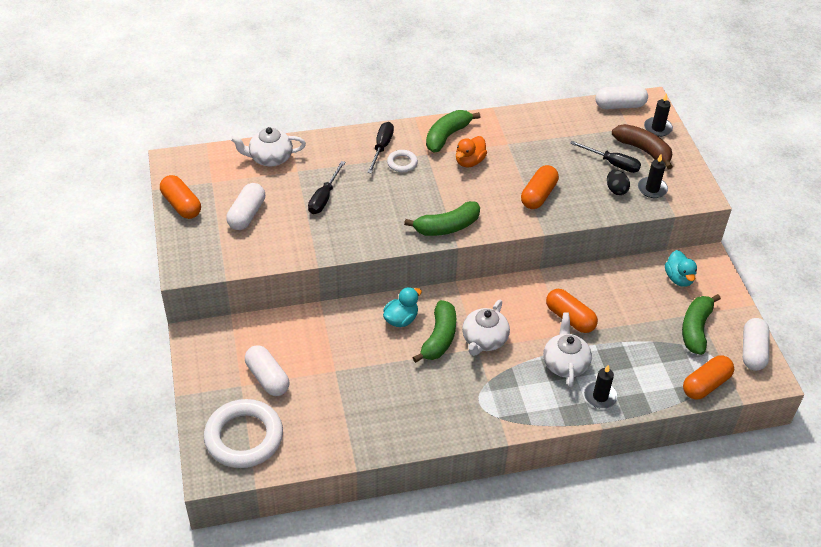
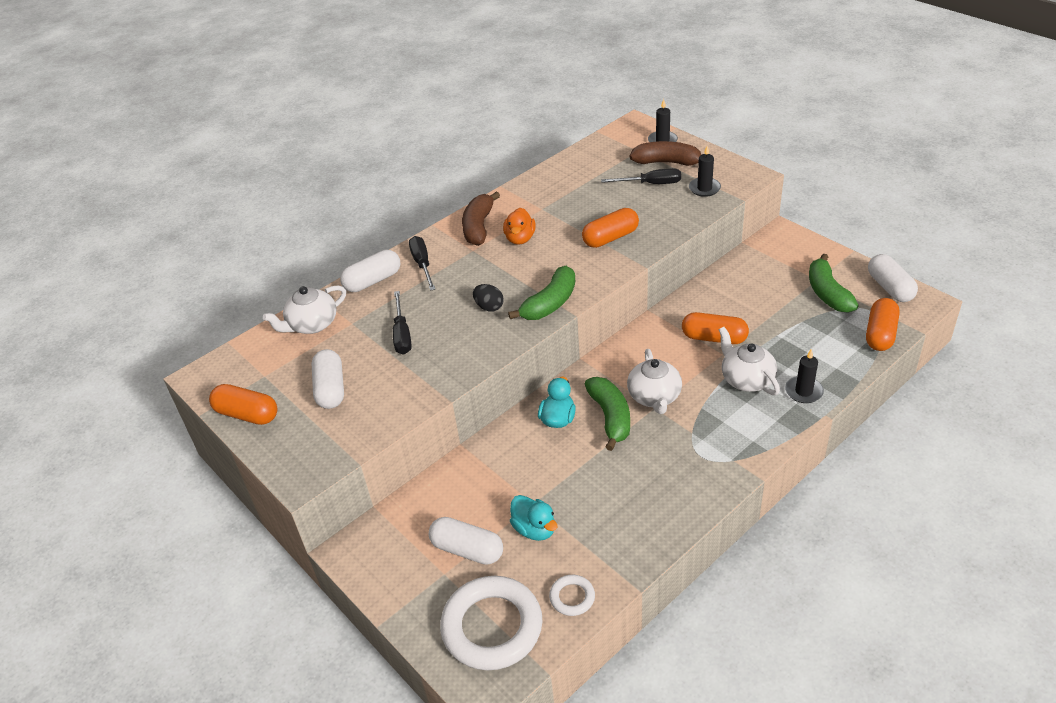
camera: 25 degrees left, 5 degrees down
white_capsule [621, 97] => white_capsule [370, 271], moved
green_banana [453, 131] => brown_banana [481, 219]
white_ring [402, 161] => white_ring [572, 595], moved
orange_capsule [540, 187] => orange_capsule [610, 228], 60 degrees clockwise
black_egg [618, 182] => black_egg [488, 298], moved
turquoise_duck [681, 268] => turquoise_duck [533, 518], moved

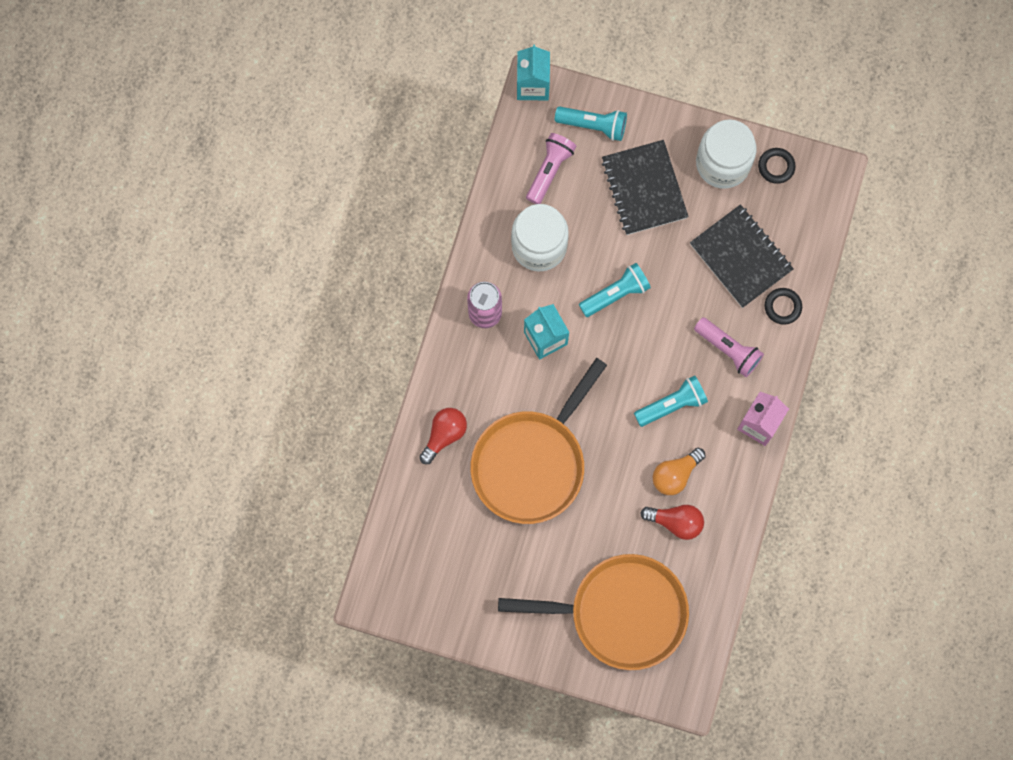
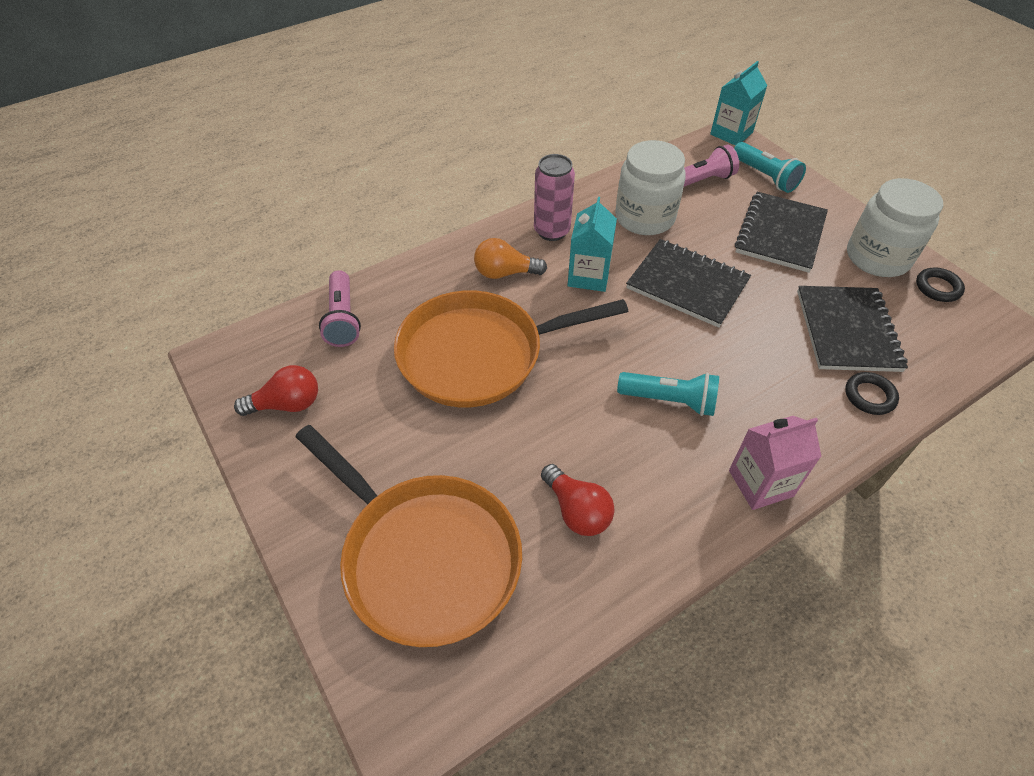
camera: 40 degrees right, 25 degrees down
turquoise_flashlight [615, 290] => black_notebook [688, 283]
pink_flashlight [729, 347] => pink_flashlight [340, 308], moved
red_light_bulb [443, 436] => red_light_bulb [276, 390], moved
orange_light_bulb [679, 471] => orange_light_bulb [510, 258], moved

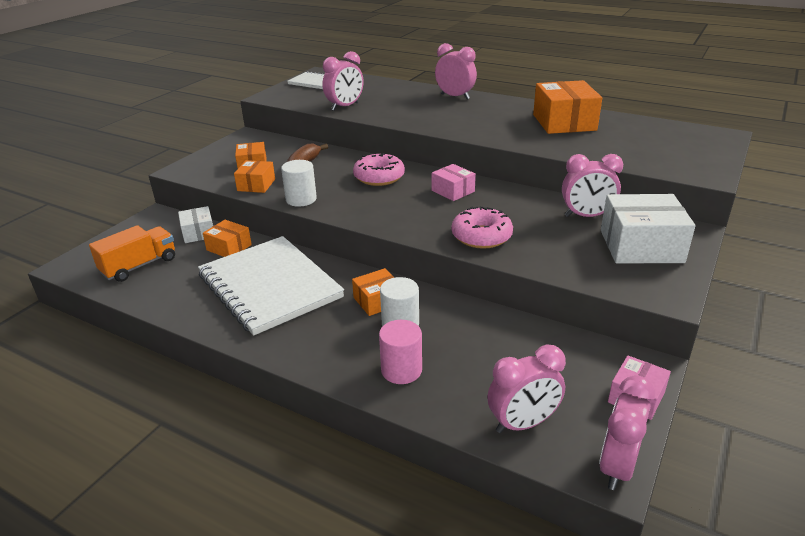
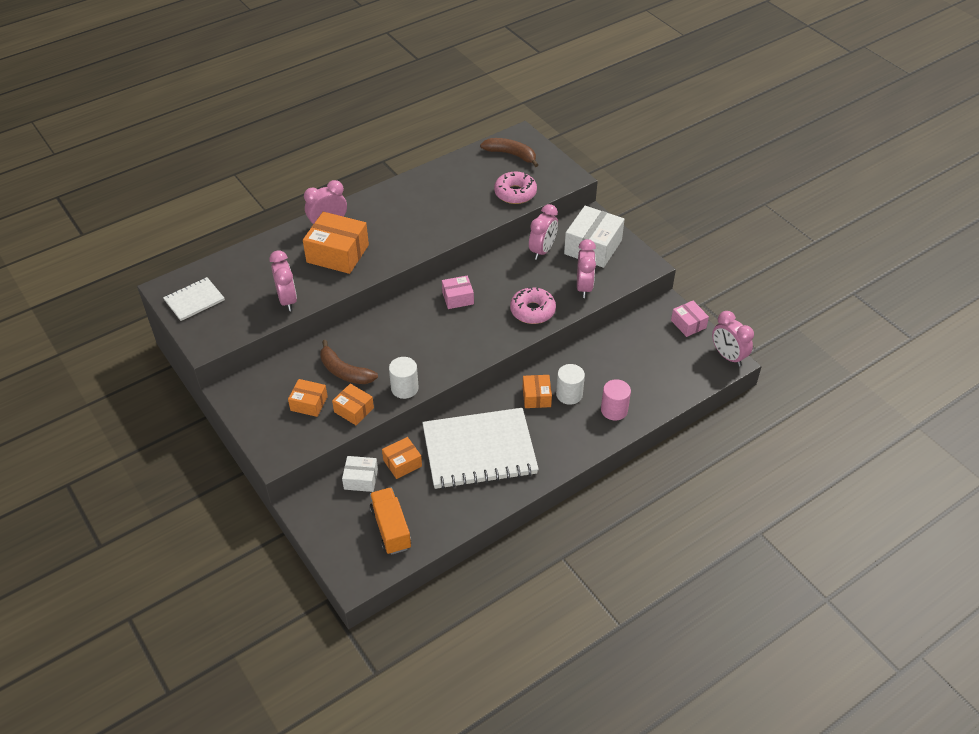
camera: 65 degrees left, 15 degrees up
orange_box [567, 107] => orange_box [336, 243], moved
pink_donut [379, 169] => pink_donut [515, 188], moved
pink_clock [526, 388] => pink_clock [586, 268], moved
nothing => brown_banana [509, 152]

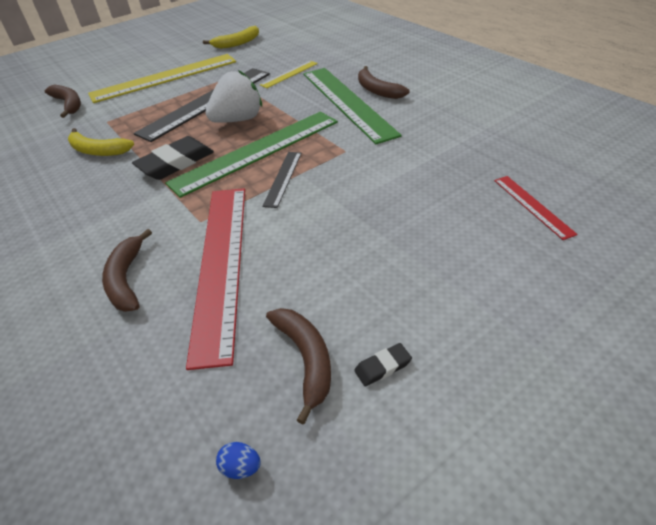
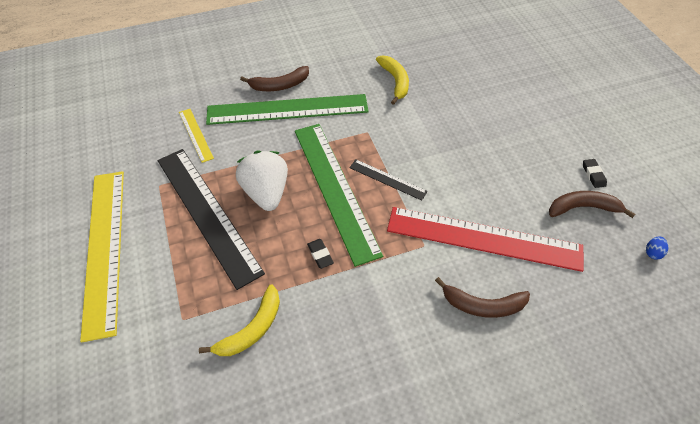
camera: 75 degrees left, 10 degrees up
yellow_banana [231, 37] => yellow_banana [392, 80], moved
brown_banana [63, 101] => nothing
black_eraser [173, 158] => black_eraser [320, 254], x0.46
red_ruler [536, 208] => nothing

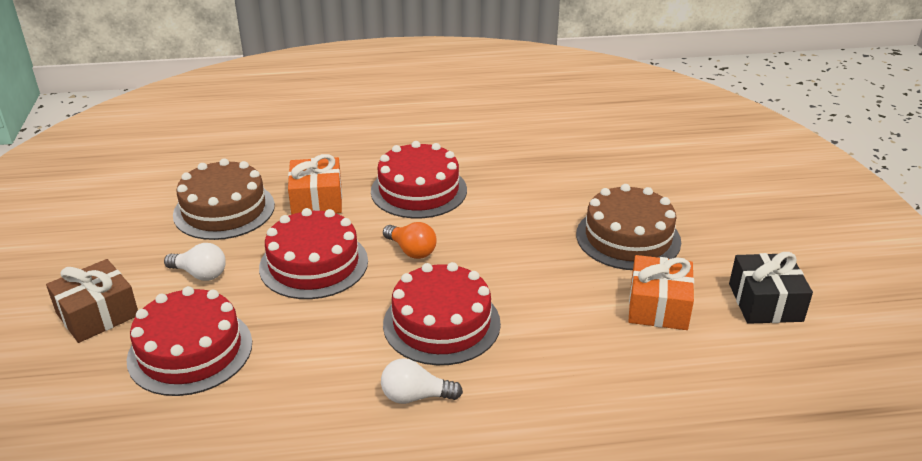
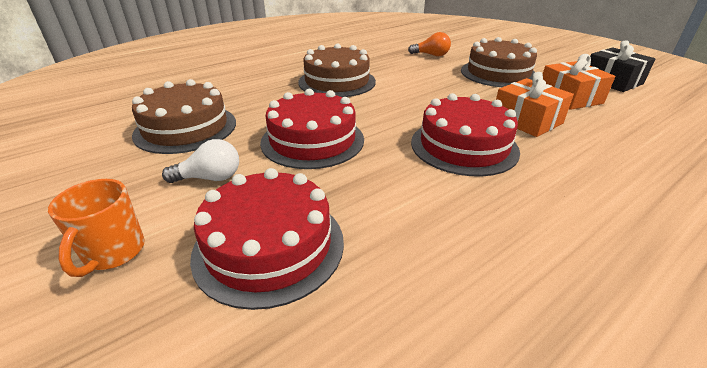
camera: 30 degrees left, 0 degrees up
red_cake [419, 179] => brown_cake [337, 70]
orange_gift [315, 184] => orange_gift [535, 104], moved
orange_light_bulb [410, 240] => orange_light_bulb [429, 44], moved
brown_gift [92, 301] => orange_mug [96, 228]
white_light_bulb [422, 381] => nothing

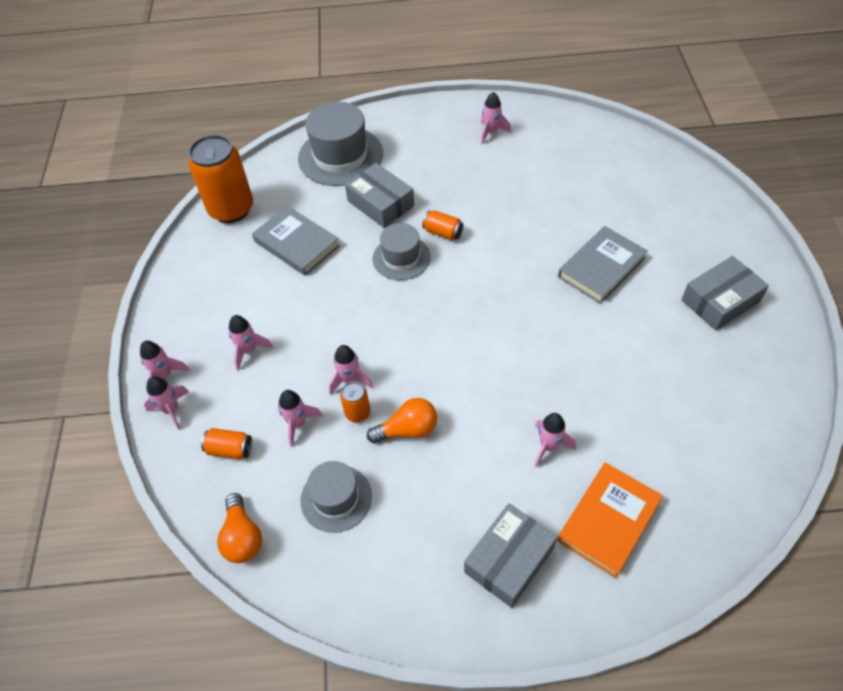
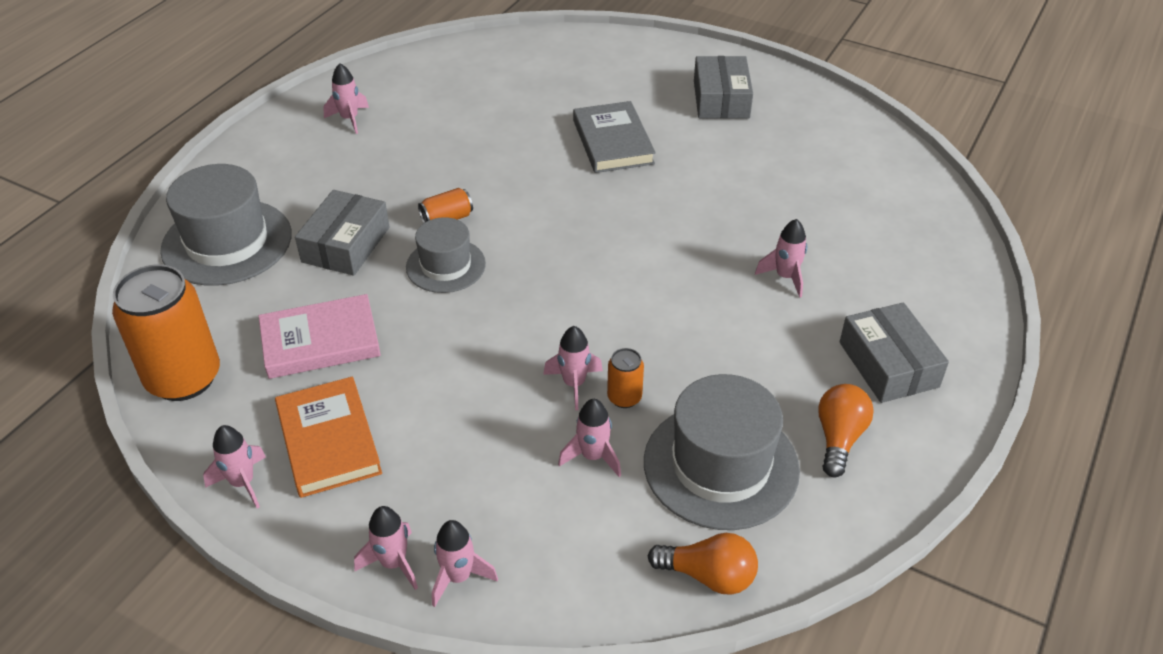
camera: 60 degrees left, 10 degrees down
grey_box [379, 195] => grey_box [342, 233], 60 degrees counterclockwise
grey_book [296, 241] => pink_book [320, 336]
pink_rocket [251, 342] => pink_rocket [234, 466], moved
orange_light_bulb [402, 420] => orange_light_bulb [846, 430], moved
orange_can [226, 443] => nothing
grey_hat [336, 497] => grey_hat [722, 452], x1.64
orange_book [610, 520] => orange_book [328, 437], moved

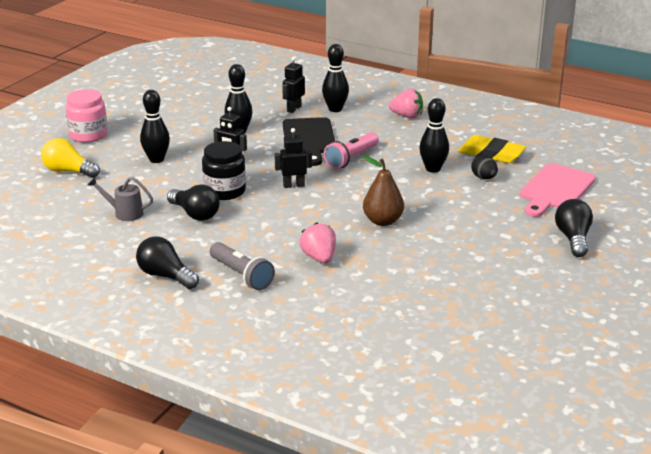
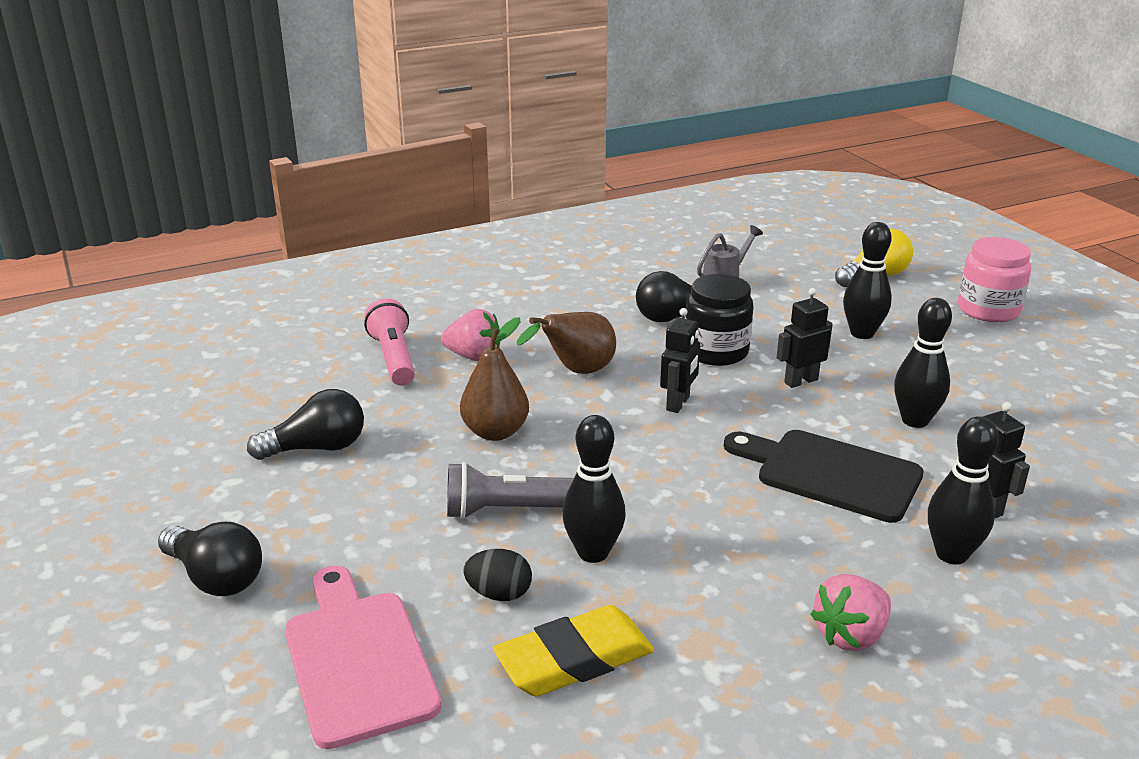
camera: 125 degrees right, 0 degrees up
pink_flashlight [351, 150] => pink_flashlight [389, 342], moved
black_light_bulb [167, 262] => black_light_bulb [305, 424], moved
grey_flashlight [242, 266] => grey_flashlight [510, 490], moved
nothing => brown_pear [566, 343]

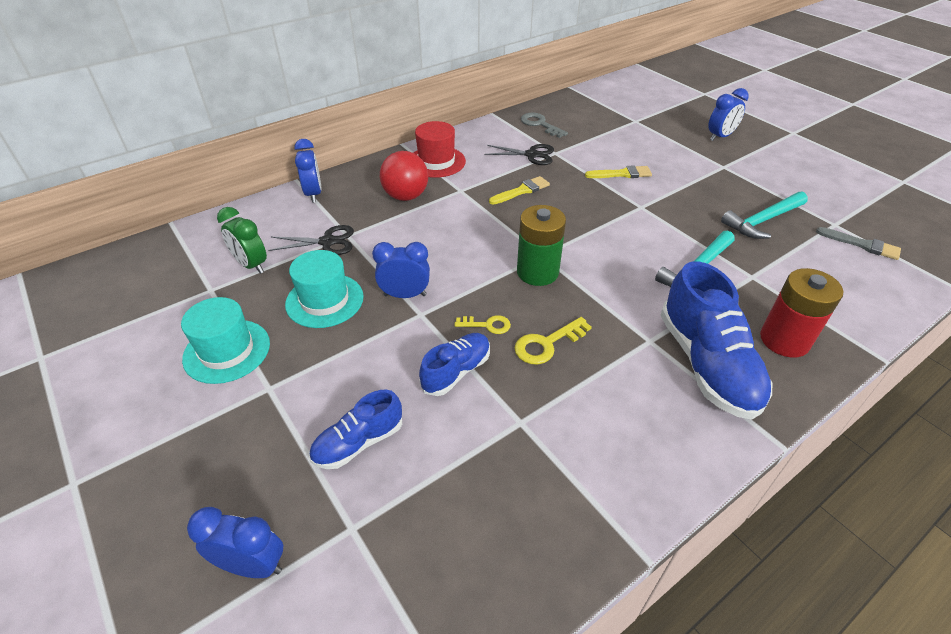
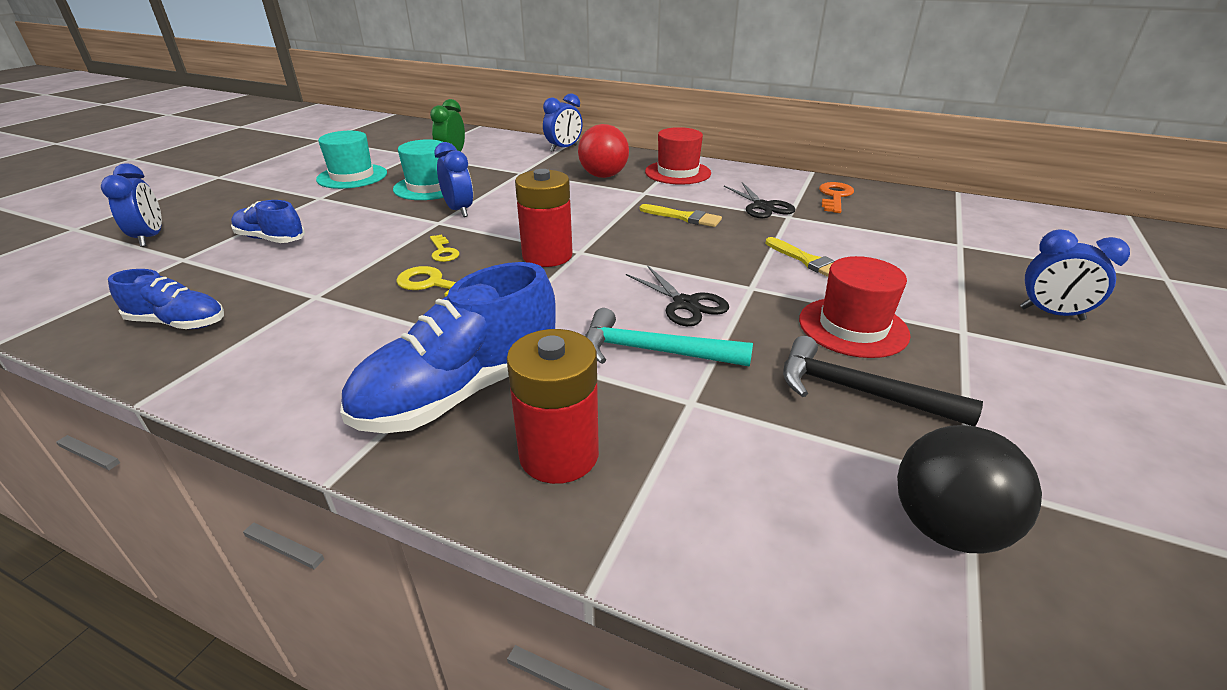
camera: 60 degrees right, 10 degrees down
grey_key [544, 125] => orange_key [836, 197]
turquoise_hammer [764, 215] => black_hammer [883, 381]
green_battery [541, 245] => red_battery [544, 218]
black_scissors [311, 240] => black_scissors [677, 295], moved
grey_brush [858, 243] => black_ball [969, 489]
blue_shoe [454, 364] => blue_shoe [166, 299], moved
nothing => red_hat [854, 307]

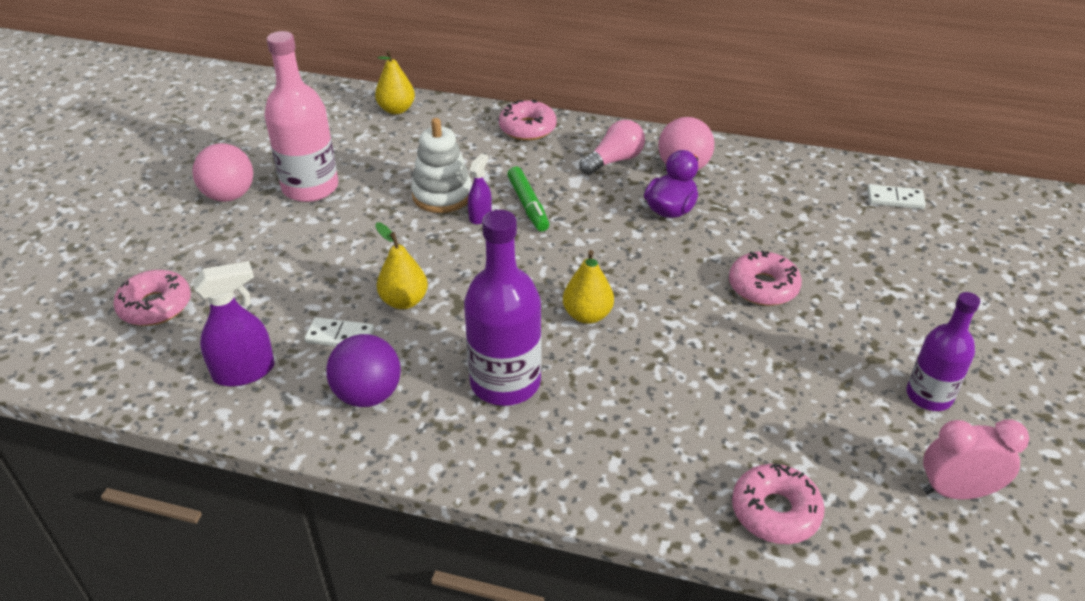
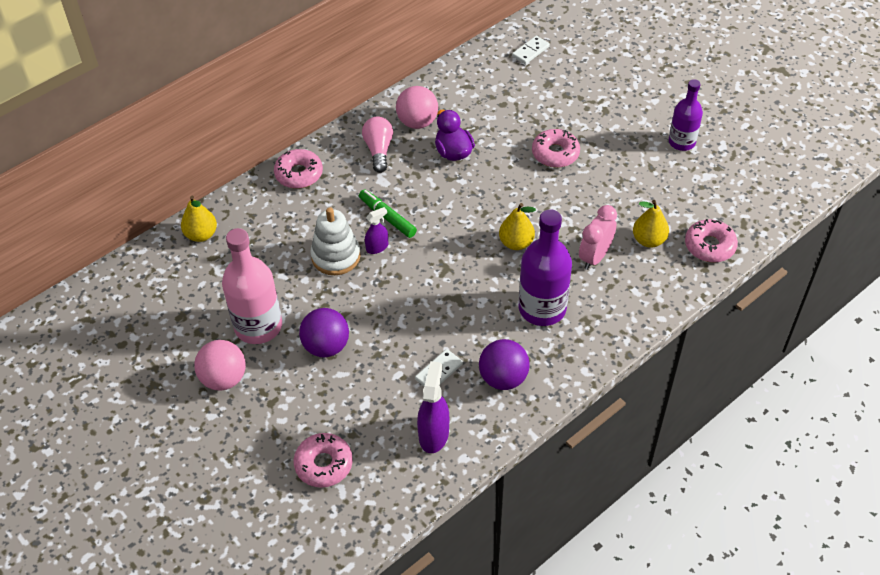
camera: 55 degrees left, 10 degrees up
purple_spray_bottle [480, 188] => purple_spray_bottle [376, 230], 90 degrees clockwise
green_marker [528, 199] => green_marker [388, 213], 150 degrees counterclockwise
yellow_pear [401, 265] => yellow_pear [651, 224], moved
pink_clock [976, 459] => pink_clock [598, 237], moved
nothing => purple_ball [324, 332]

